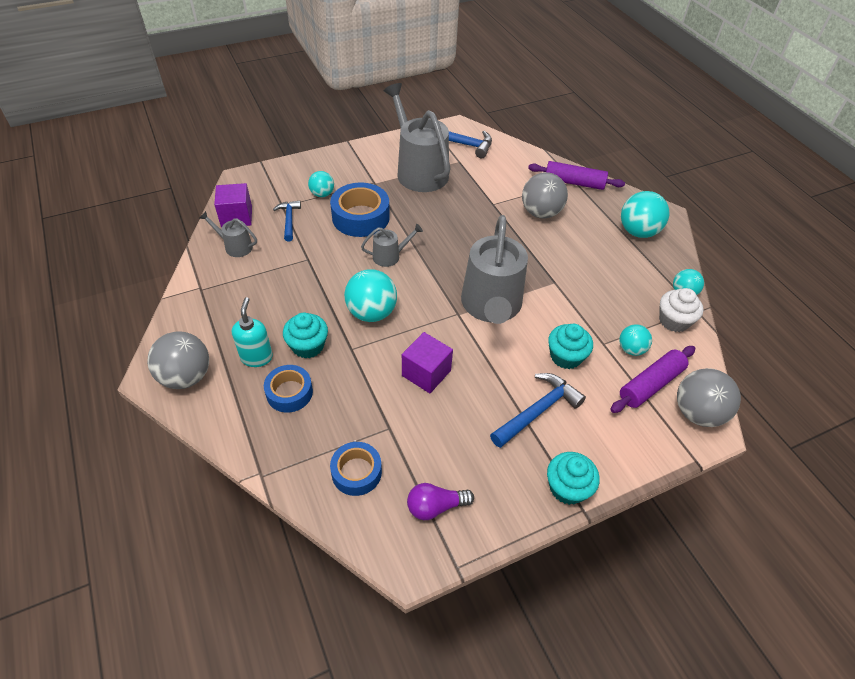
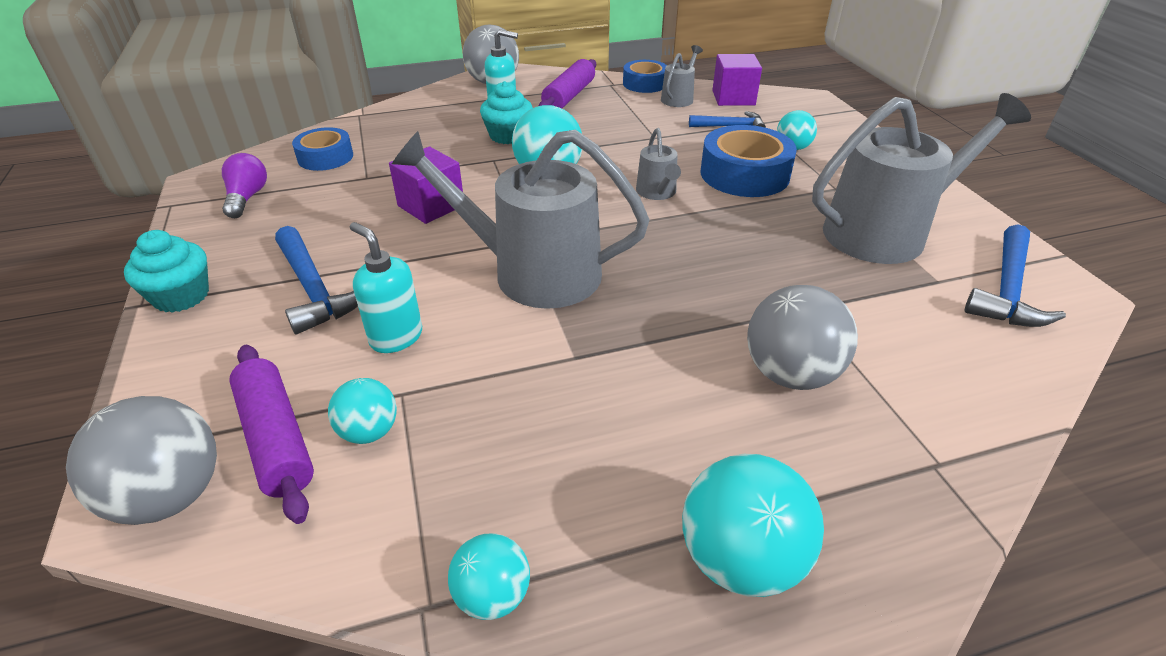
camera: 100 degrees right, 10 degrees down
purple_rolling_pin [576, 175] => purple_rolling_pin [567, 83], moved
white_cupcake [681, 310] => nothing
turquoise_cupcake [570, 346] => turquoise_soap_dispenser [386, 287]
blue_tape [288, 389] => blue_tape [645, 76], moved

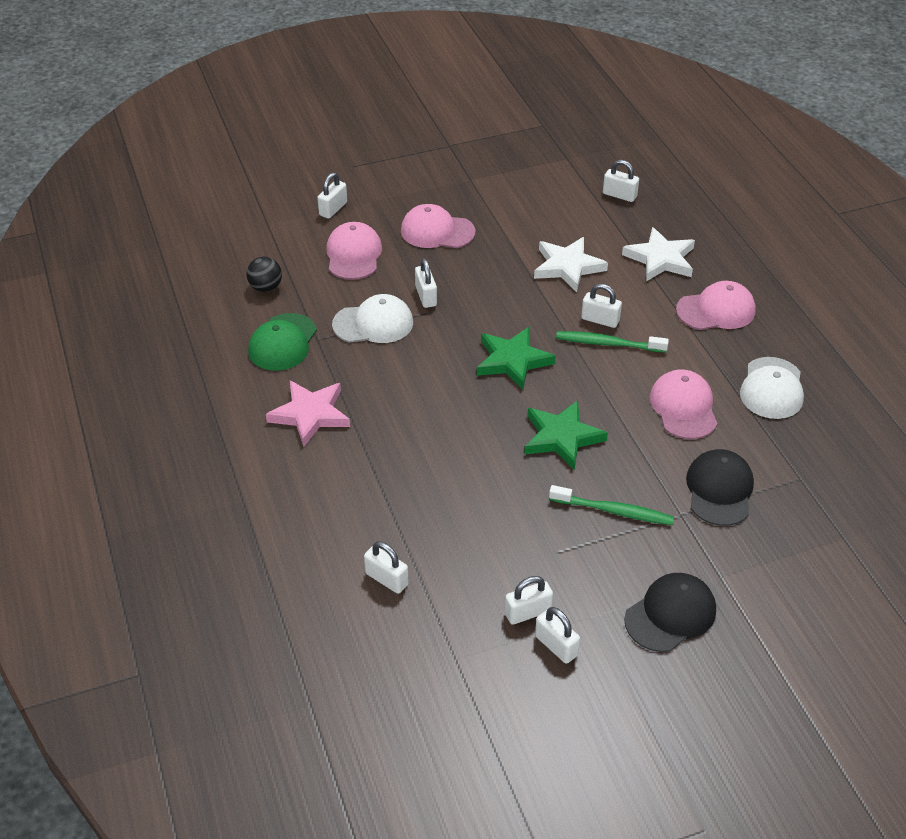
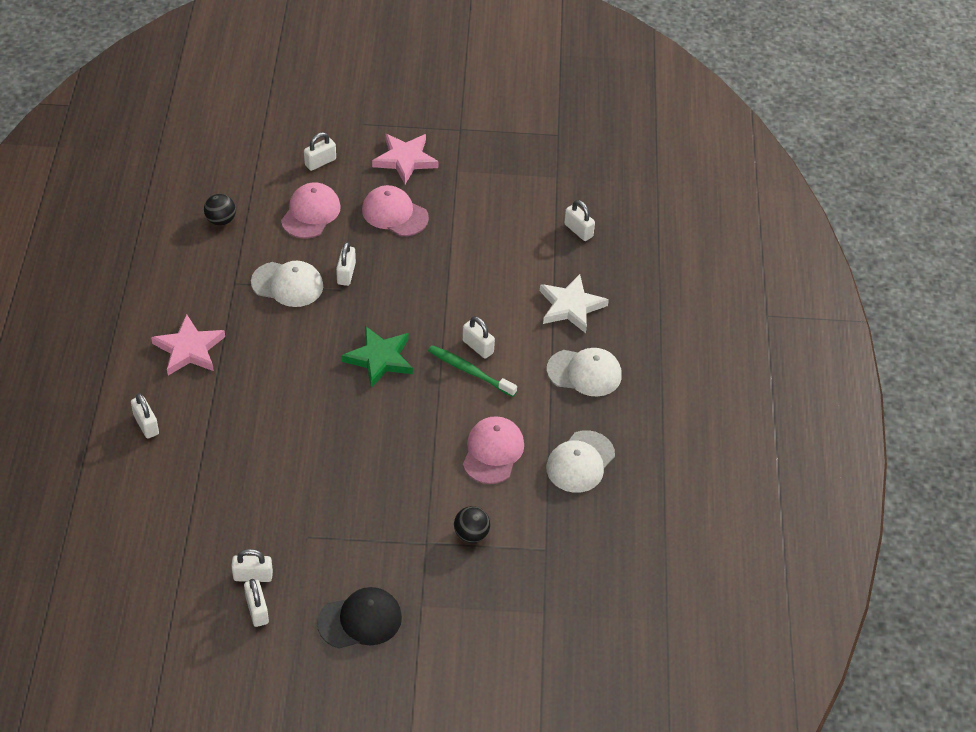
camera: 20 degrees right, 5 degrees up
white_star [571, 264] => nothing
pink_cap [716, 305] => white_cap [584, 372]
green_cap [282, 342] => nothing
green_star [566, 435] => nothing
black_cap [720, 487] => black_ball [472, 524]
green_toothbrush [611, 505] => nothing
white_padlock [386, 567] => white_padlock [145, 415], moved
nothing => pink_star [405, 159]

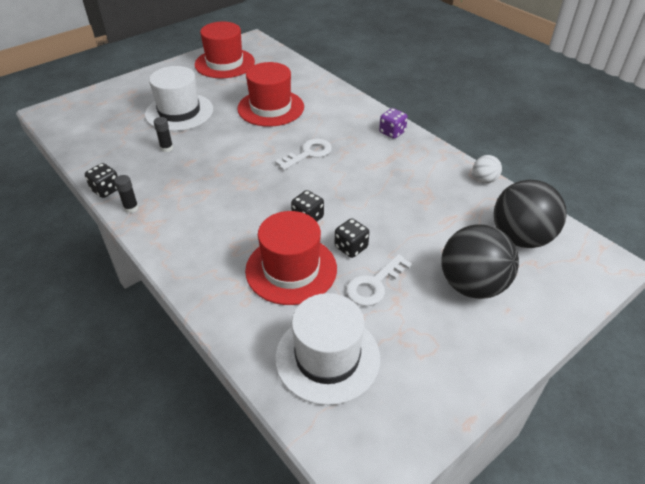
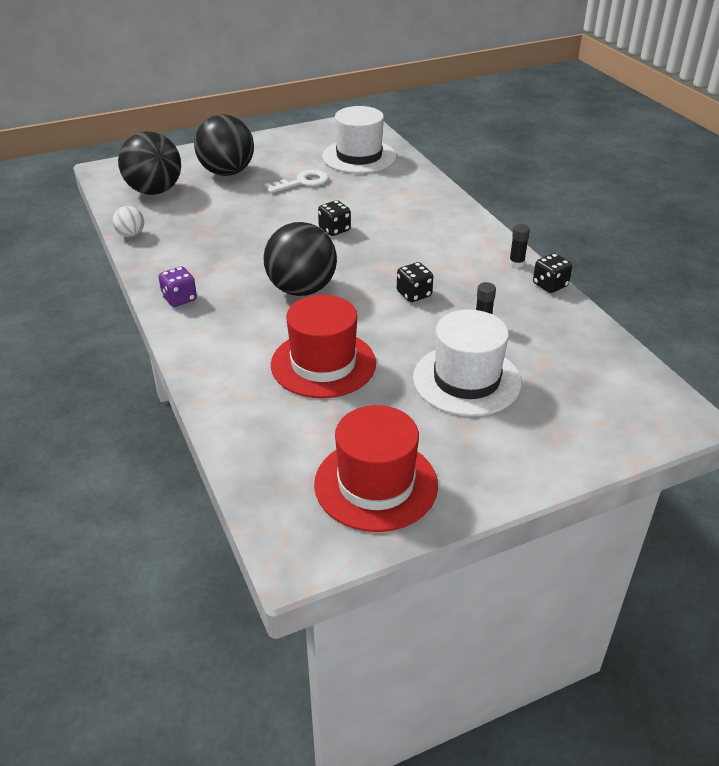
camera: 165 degrees left, 5 degrees down
white_key [303, 154] => black_ball [300, 259]
red_hat [291, 258] => nothing
black_dice [352, 238] => black_dice [415, 282], moved

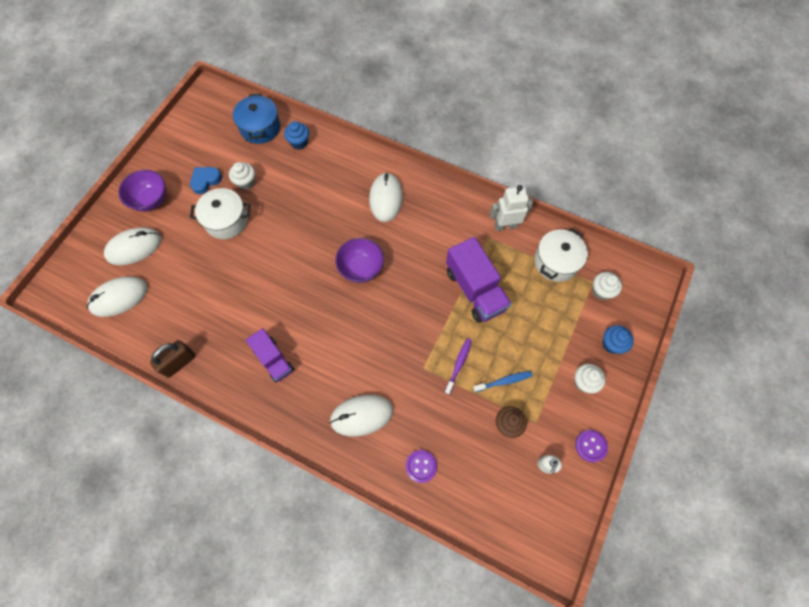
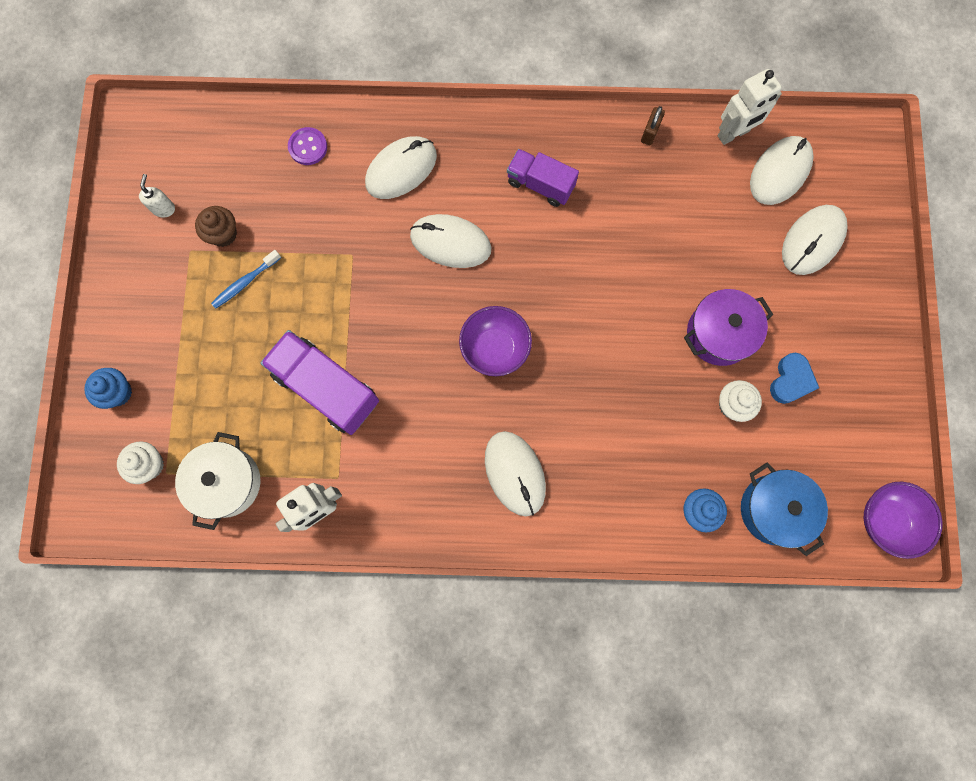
camera: 155 degrees right, 10 degrees up
purple_bowl [142, 190] => purple_bowl [903, 520], moved
white_pot [220, 213] => purple_pot [728, 327]
purple_toothbrush [458, 367] => nothing
brown_padlock [173, 359] => brown_padlock [653, 125], x0.63
white_cupcake [590, 379] => nothing
purple_button [591, 446] => nothing
nothing => white_robot [750, 107]
nothing => white_mouse [451, 241]

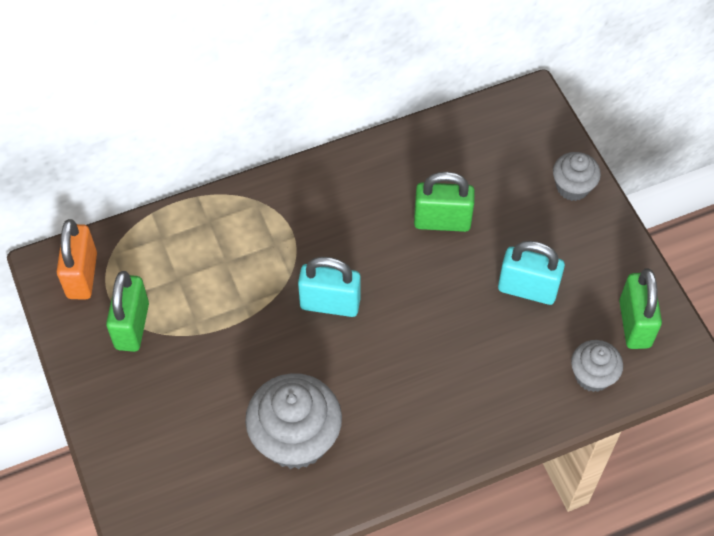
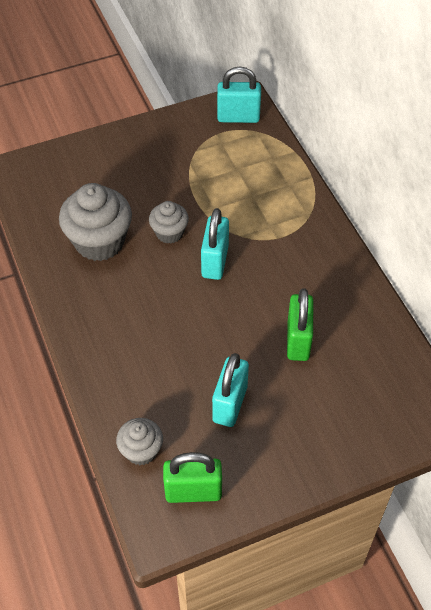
camera: 90 degrees right, 5 degrees down
grey_cupcake [577, 176] => grey_cupcake [169, 222], moved
orange_padlock [77, 259] => turquoise_padlock [239, 95]
green_padlock [127, 311] => nothing

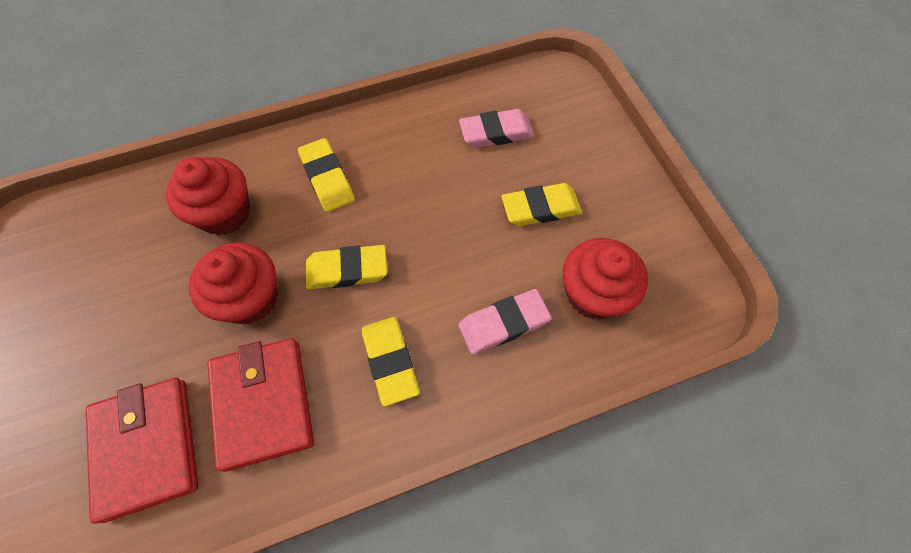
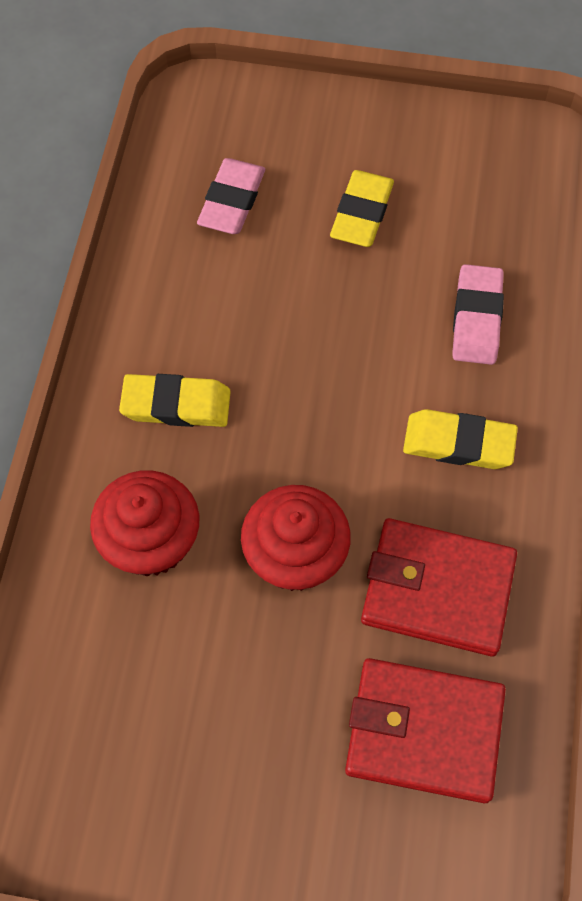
camera: 60 degrees left, 0 degrees up
red_cupcake [605, 278] => nothing
yellow_eraser [346, 267] => nothing

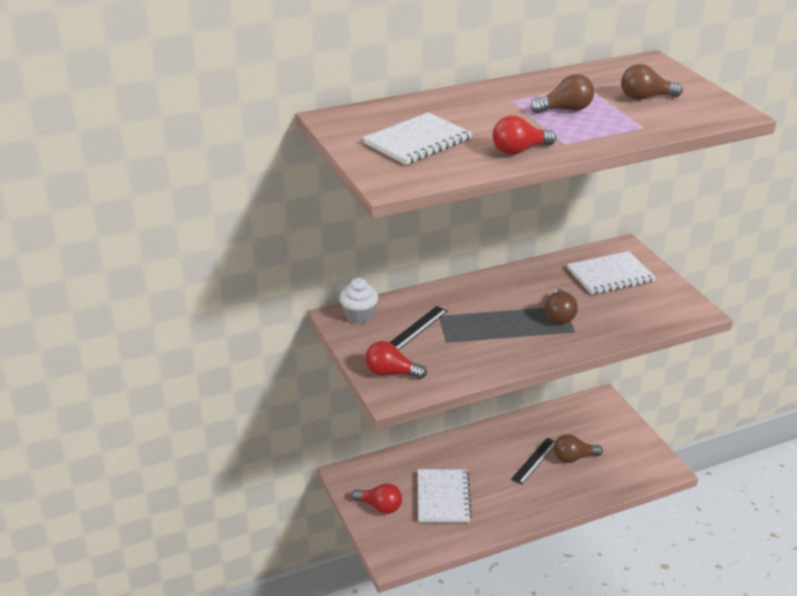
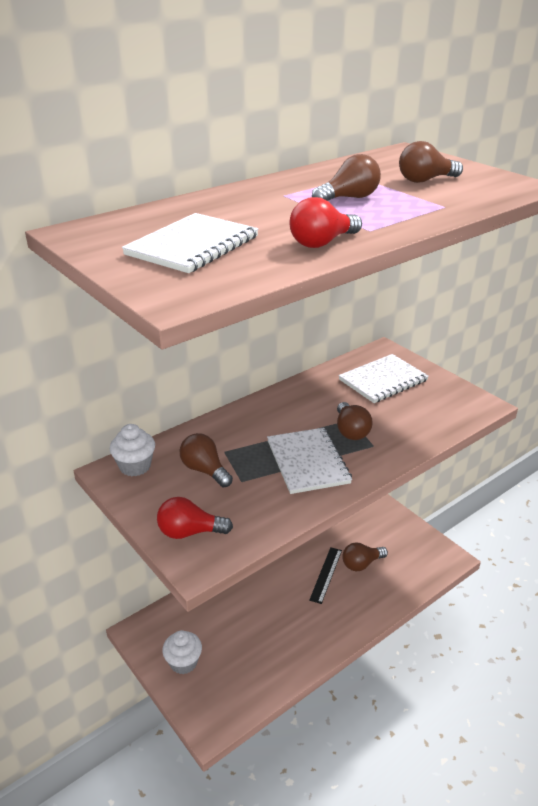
camera: 15 degrees left, 0 degrees up
black_ruler [419, 328] => brown_light_bulb [206, 460]
white_notebook [445, 496] => white_notebook [309, 461], moved
red_light_bulb [376, 498] => white_cupcake [182, 652]

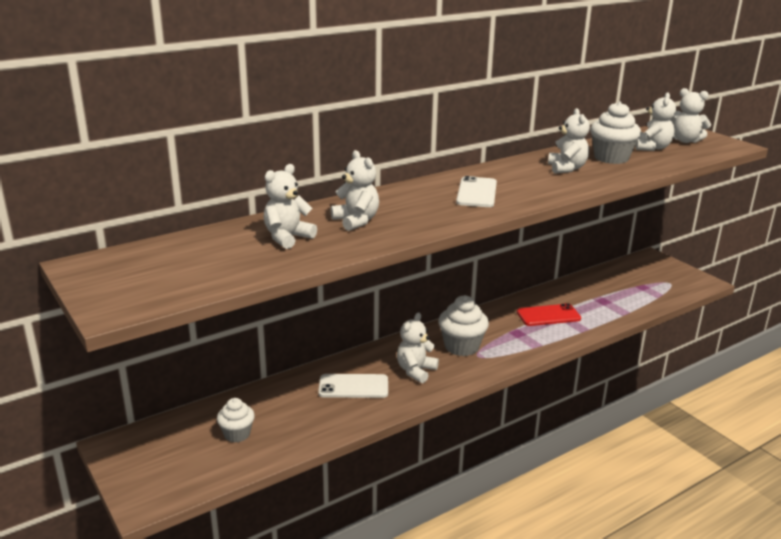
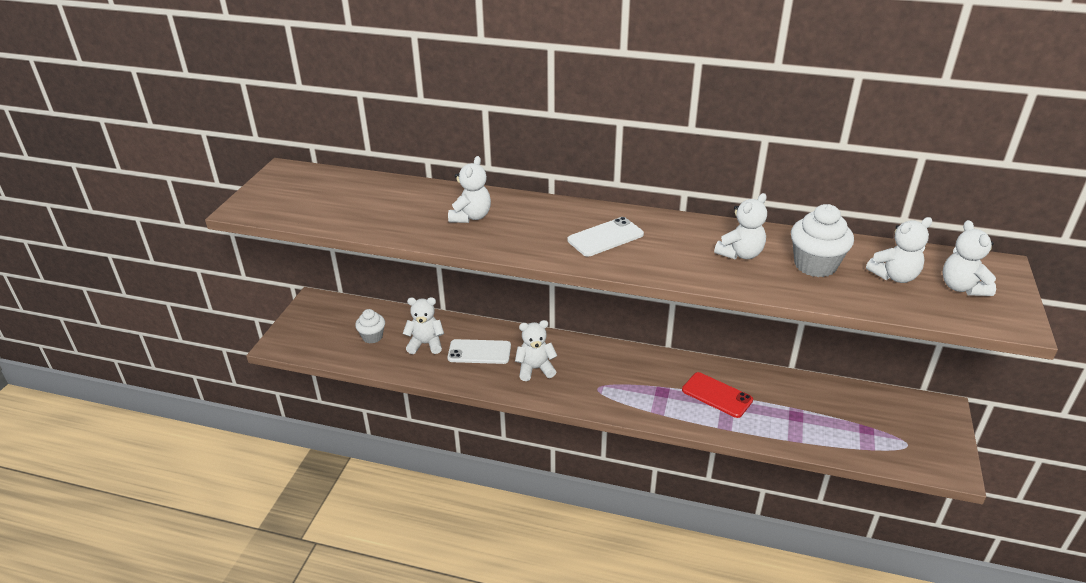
camera: 50 degrees right, 10 degrees up
white_teddy_bear [290, 206] => white_teddy_bear [423, 325], moved
white_cupcake [463, 325] => nothing
white_phone [353, 386] => white_phone [479, 351], 45 degrees counterclockwise

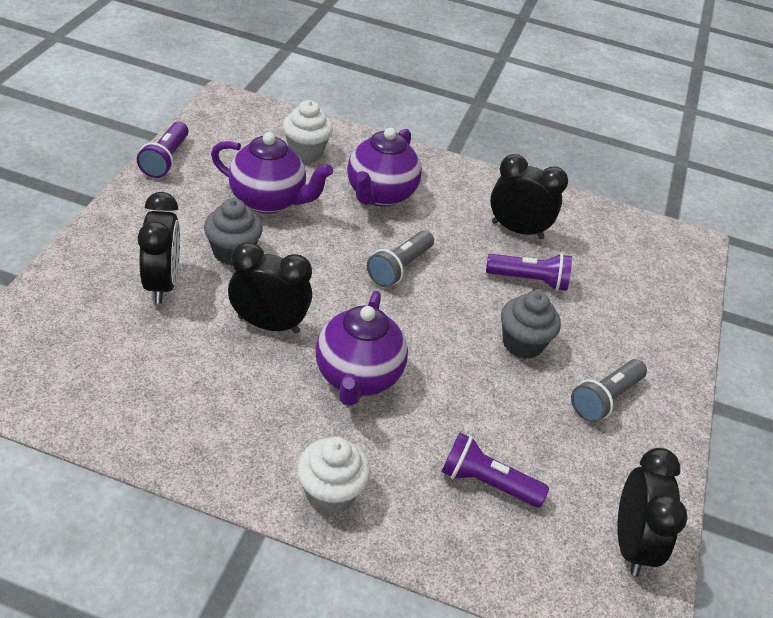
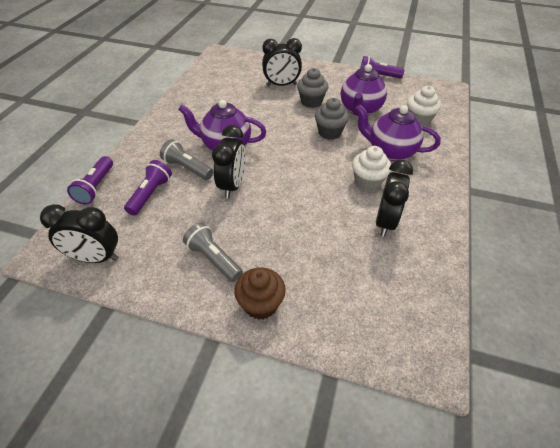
camera: 95 degrees right, 5 degrees up
grey_flashlight [400, 258] => grey_flashlight [186, 159], moved
black_clock [270, 288] => black_clock [229, 161], moved
purple_flashlight [529, 272] => purple_flashlight [90, 180], moved
grey_cupcake [531, 325] => grey_cupcake [332, 119], moved
white_cupcake [334, 475] => white_cupcake [371, 168], moved
nothing => brown_cupcake [260, 293]

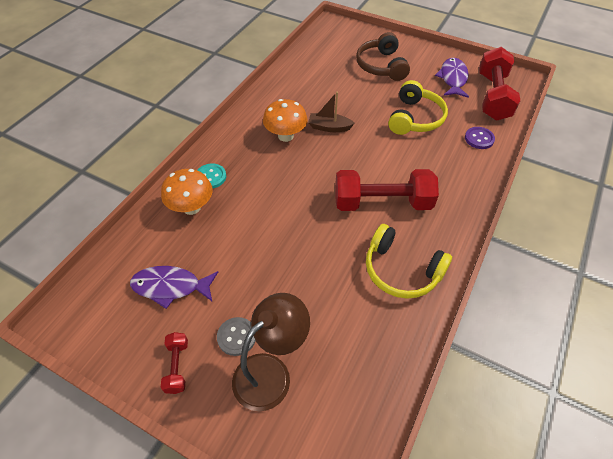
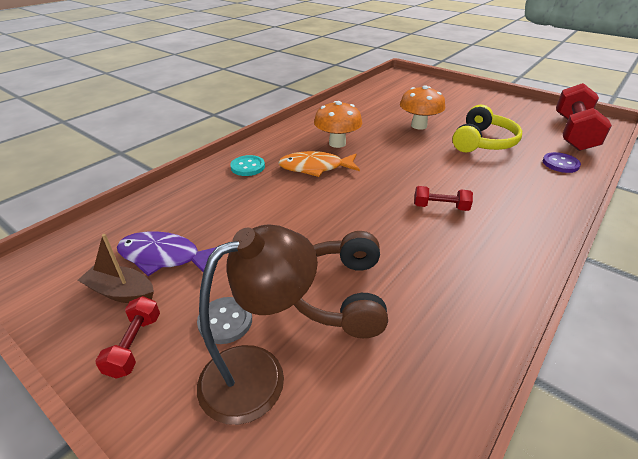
camera: 10 degrees right, 15 degrees down
brown_headphones [383, 56] => brown_headphones [341, 284], moved
purple_fish [452, 78] => nothing
brown_boat [331, 112] => brown_boat [116, 268], moved
orange_mushroom [187, 192] => orange_mushroom [422, 107], moved
red_dumbbell [387, 190] => red_dumbbell [443, 198], x0.46
yellow_headphones [409, 261] => nothing
nothing => orange_fish [319, 164]

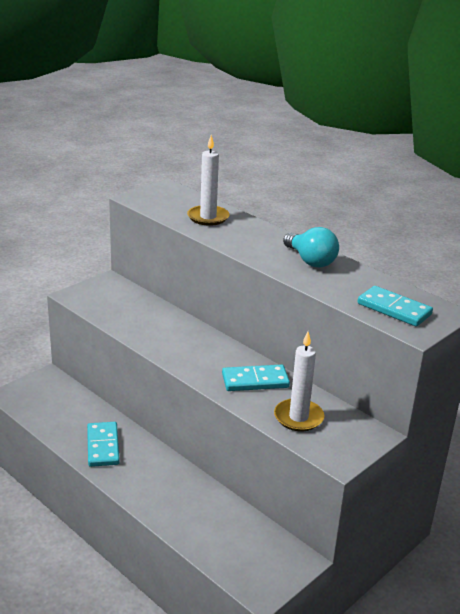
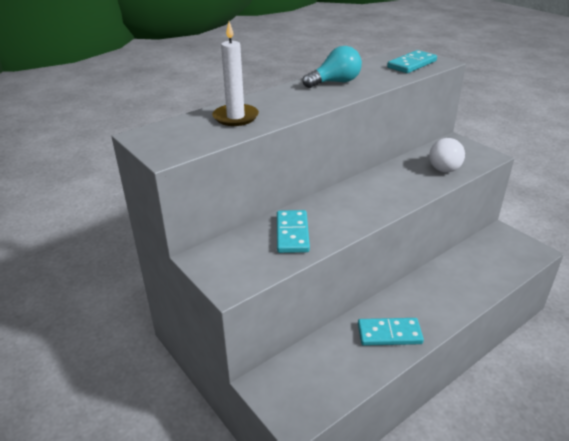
camera: 80 degrees left, 5 degrees up
white_candle [299, 381] => white_light_bulb [447, 155]
turquoise_domino [256, 378] => turquoise_domino [293, 231], moved

